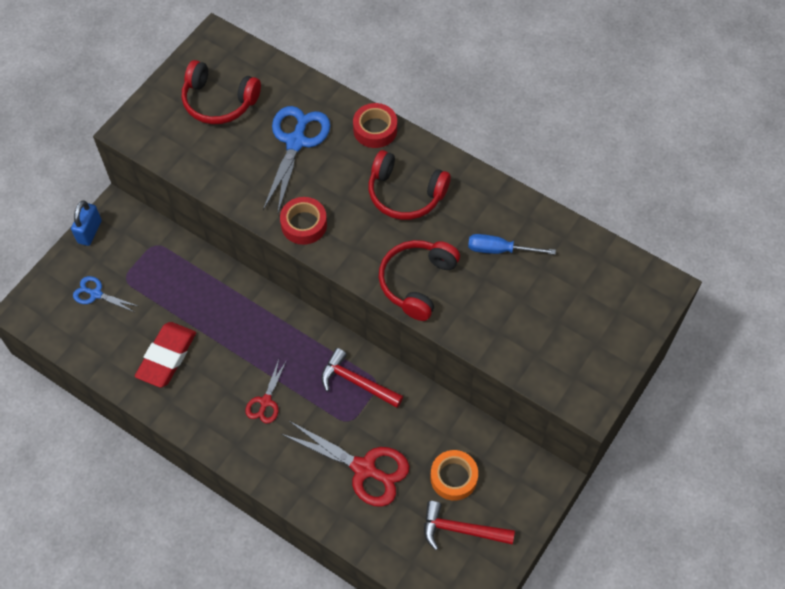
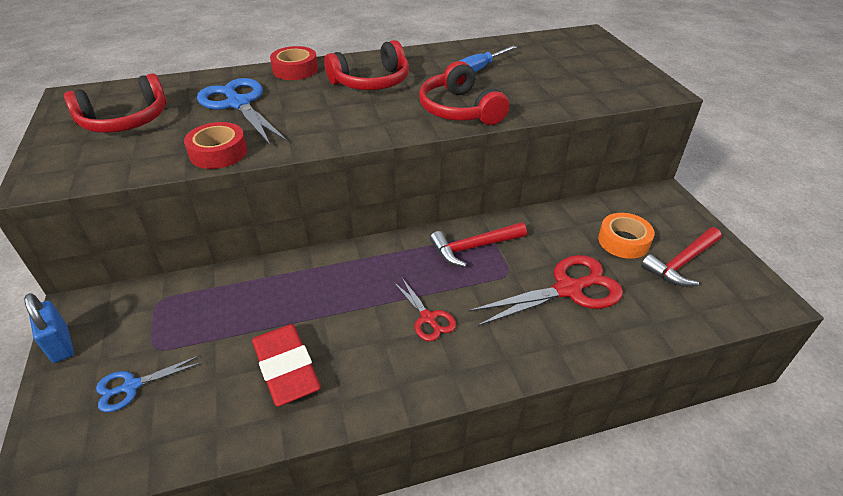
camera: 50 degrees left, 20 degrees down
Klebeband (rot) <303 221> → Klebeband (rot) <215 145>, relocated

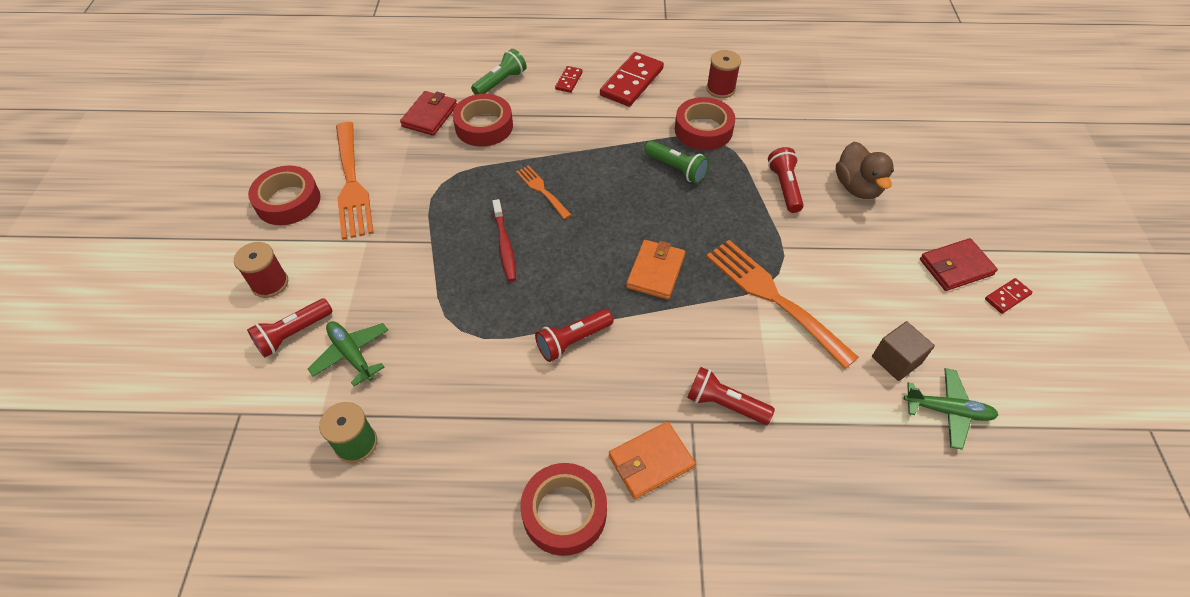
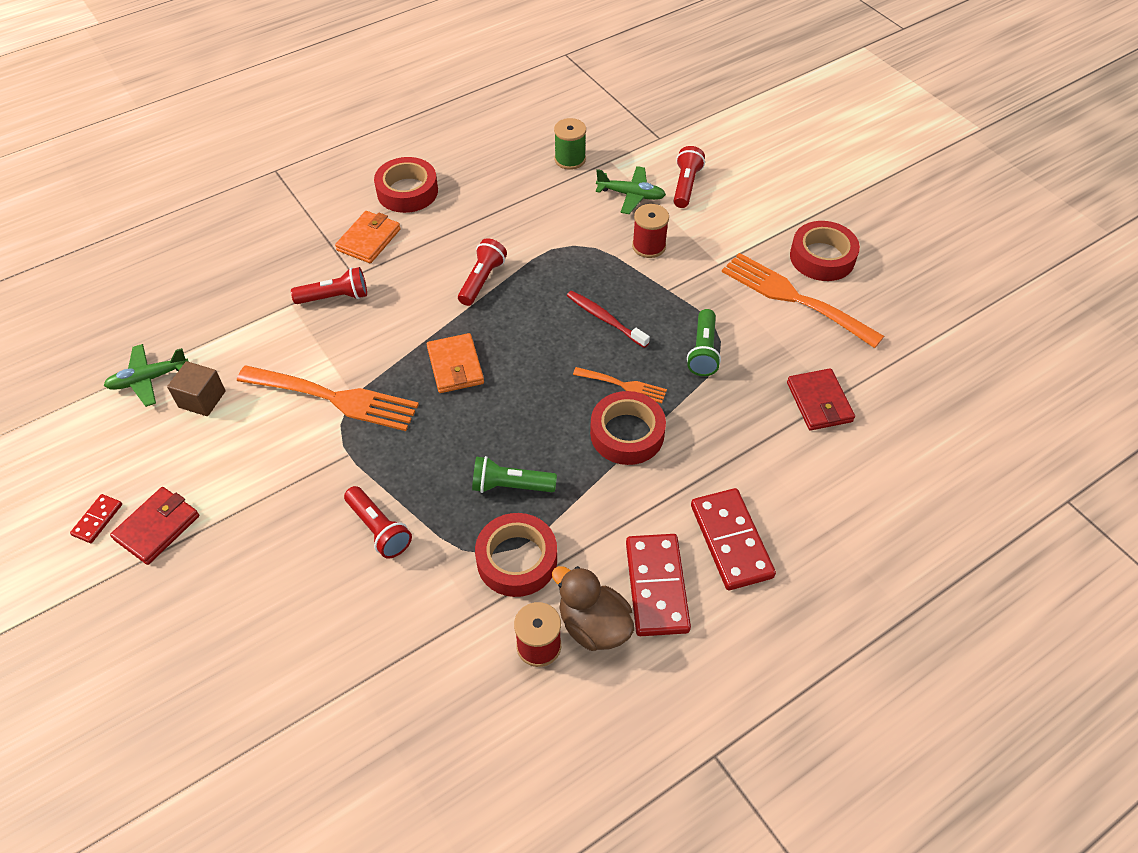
camera: 145 degrees right, 0 degrees up
Ente (braun) <865 170> → Ente (braun) <593 608>, relocated
Klebeband (rot) <482 120> → Klebeband (rot) <628 428>, relocated
Garnrolle (rot) <261 270> → Garnrolle (rot) <650 231>, relocated
Taschenlampe (grün) <499 72> → Taschenlampe (grün) <704 342>, relocated
Dominostein (rot) <569 79> → Dominostein (rot) <733 539>, x2.03

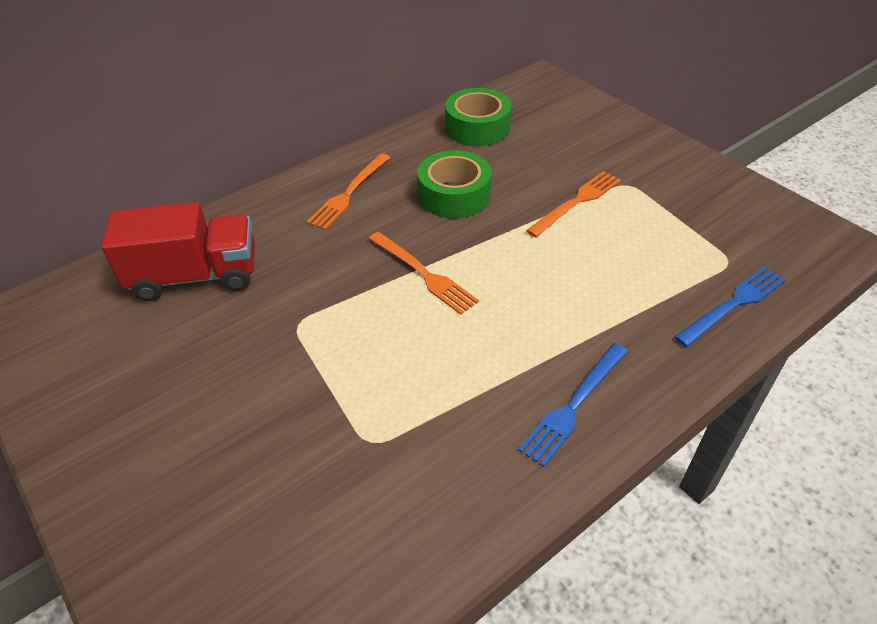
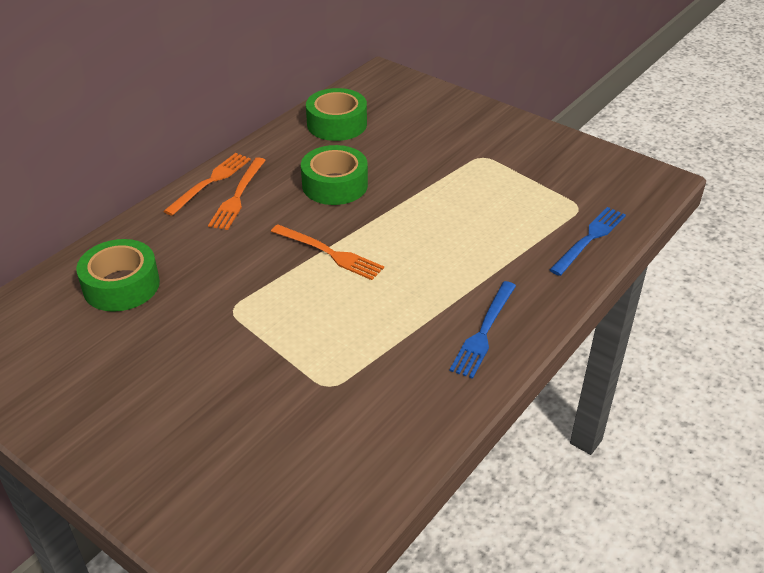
camera: 15 degrees left, 5 degrees down
Lastwagen (rot) <178 251> → Klebeband (grün) <118 275>
Gabel (orange) <573 204> → Gabel (orange) <207 184>, relocated

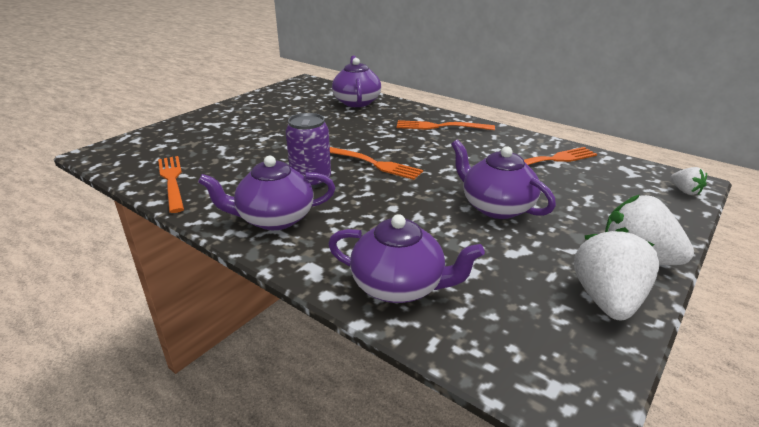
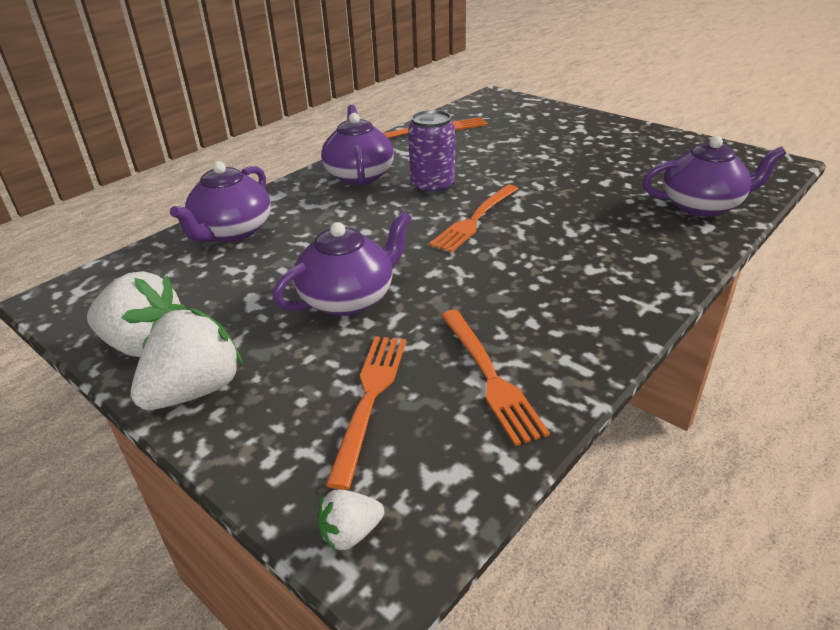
camera: 95 degrees right, 5 degrees up
Gabel (orange) <445 125> → Gabel (orange) <366 413>, relocated

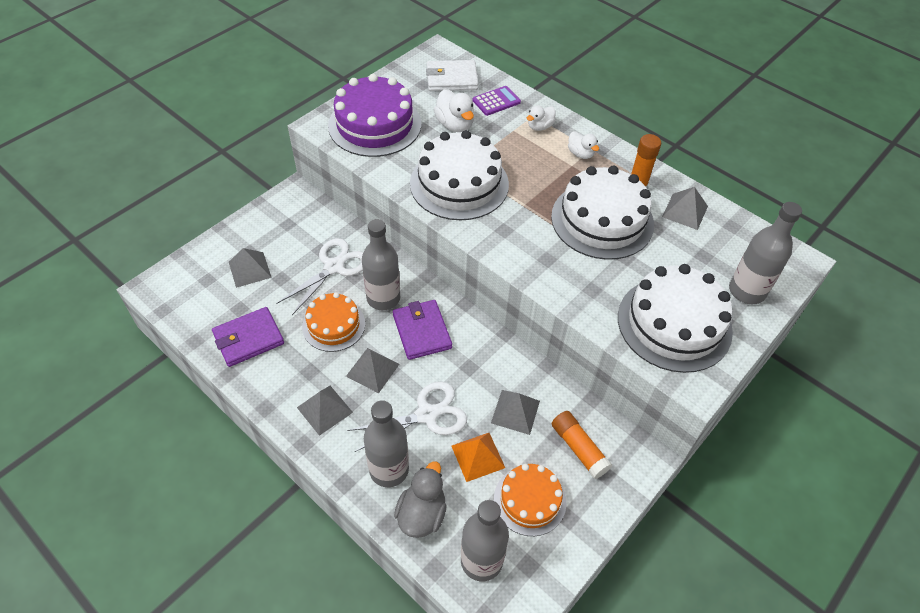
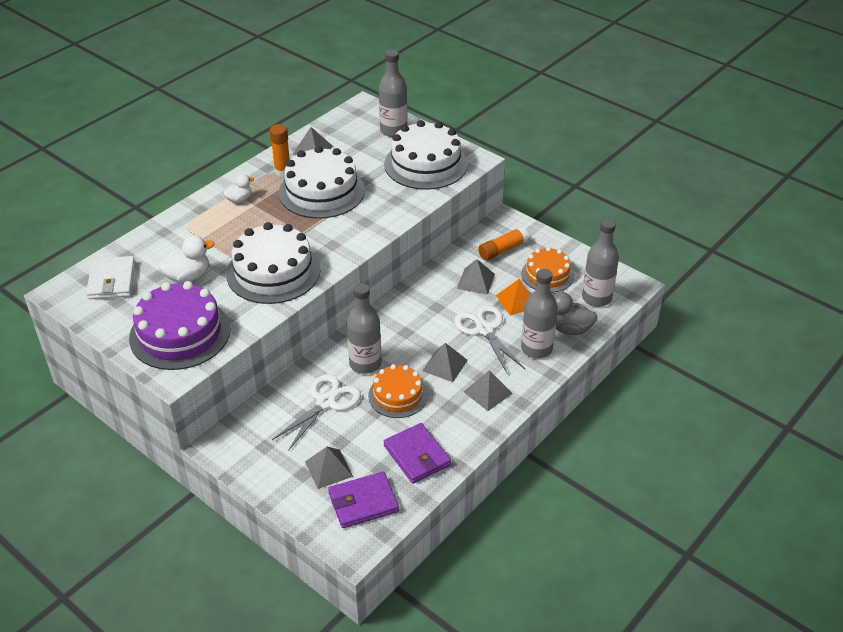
camera: 90 degrees left, 10 degrees down
Schere (weiß) <319 276> → Schere (weiß) <316 412>, 90 degrees clockwise
Geldbörse (lila) <422 330> → Geldbörse (lila) <363 500>, relocated
Taschenrechner (lila) <496 101> → -
Ente (weiß) <541 118> → -

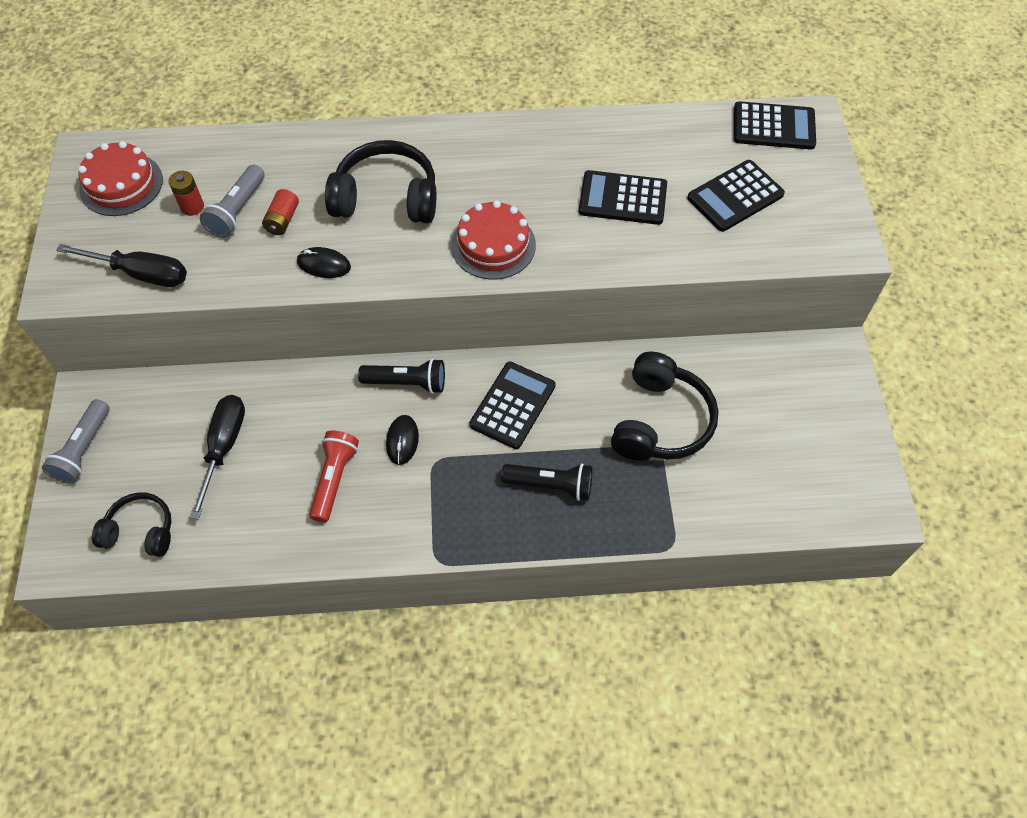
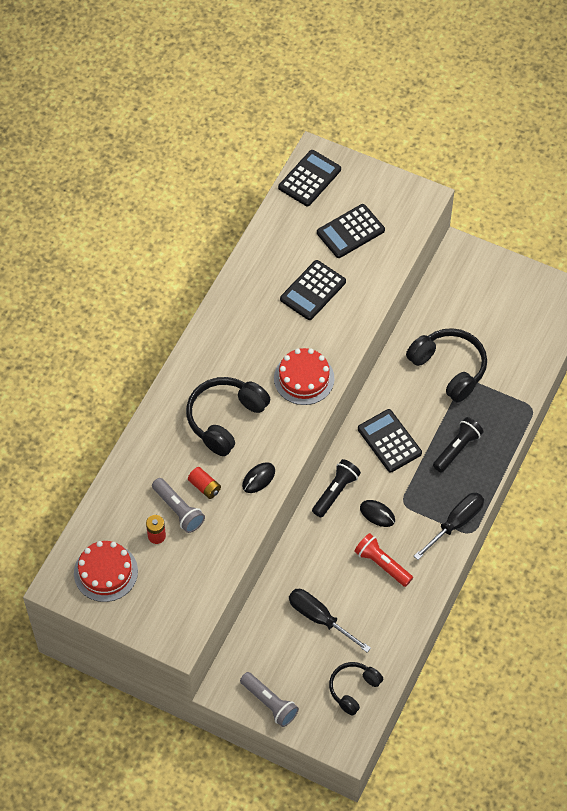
camera: 60 degrees left, 0 degrees up
Taschenrechner (schwarz) <736 196> → Taschenrechner (schwarz) <351 231>, 60 degrees clockwise
Schraubenzieher (schwarz) <121 265> → Schraubenzieher (schwarz) <449 526>, relocated

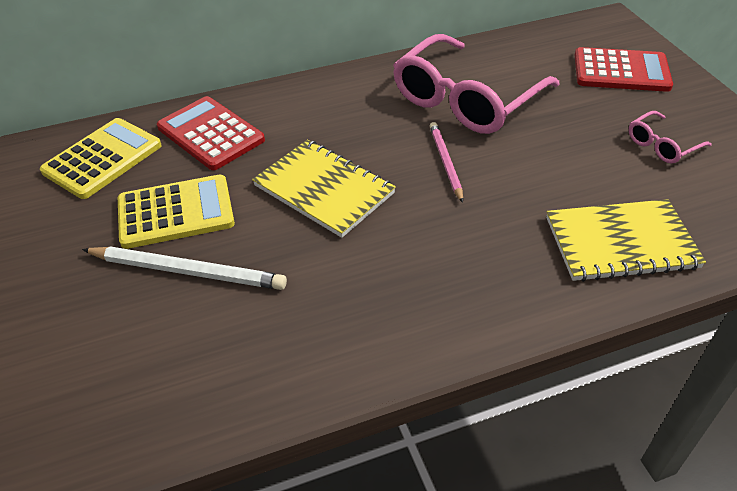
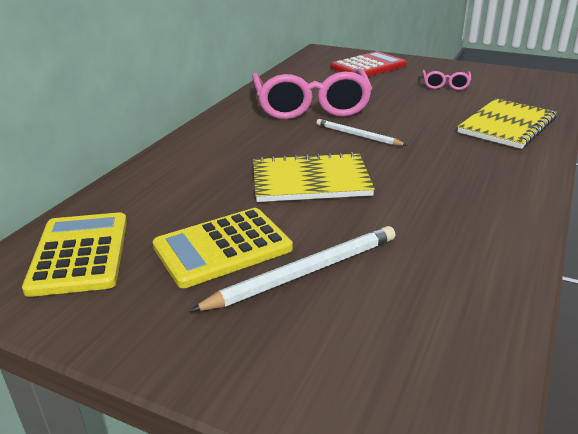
camera: 45 degrees left, 15 degrees down
Taschenrechner (gelb) <176 212> → Taschenrechner (gelb) <222 248>, 150 degrees counterclockwise
Bleistift (rosa) <446 162> → Bleistift (weiß) <361 132>
Taschenrechner (rot) <211 133> → -

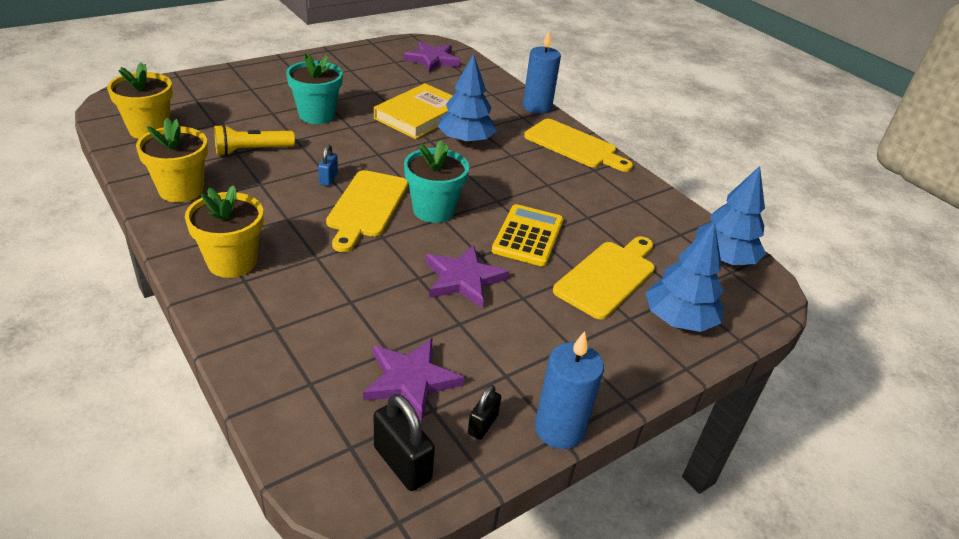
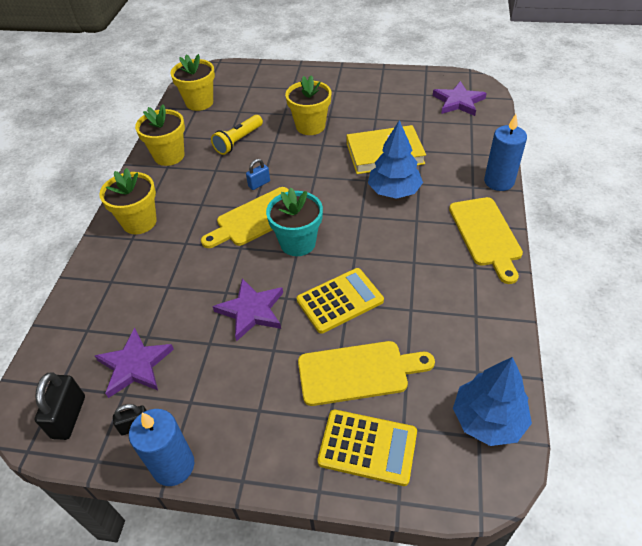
camera: 50 degrees right, 10 degrees up
Taschenlampe (gelb) <254 140> → Taschenlampe (gelb) <237 135>, 75 degrees counterclockwise
Blumentopf (türkis) <314 88> → Blumentopf (gelb) <308 105>
Baum (blau) <684 277> → Taschenrechner (gelb) <367 448>

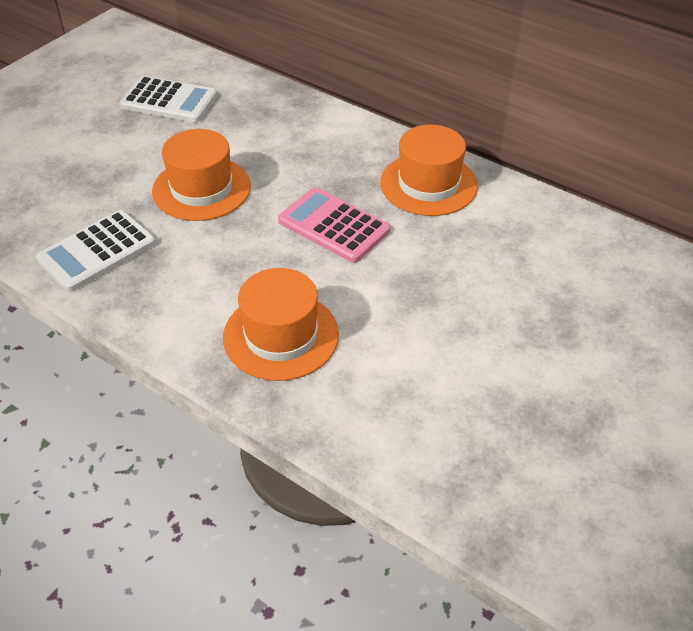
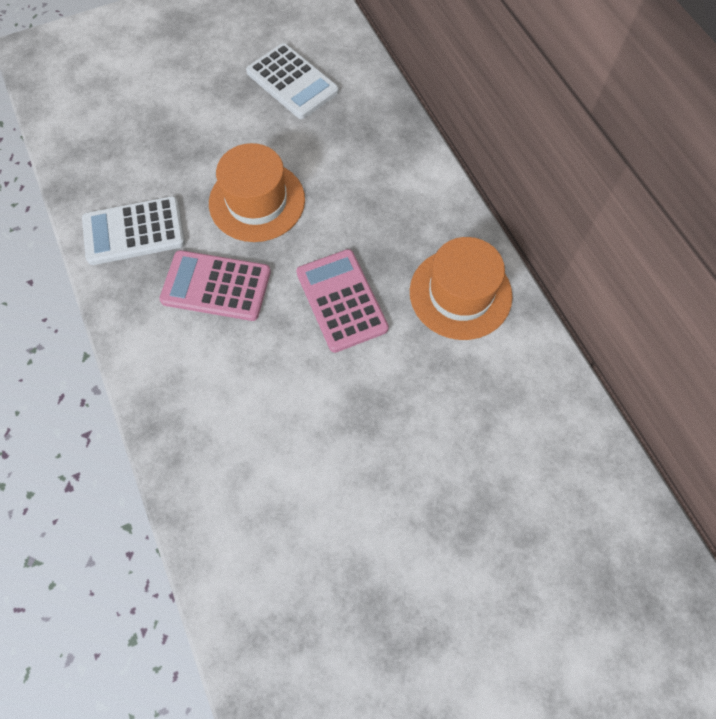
camera: 30 degrees right, 20 degrees up
- → Taschenrechner (rosa) <215 285>
Hut (orange) <281 324> → -

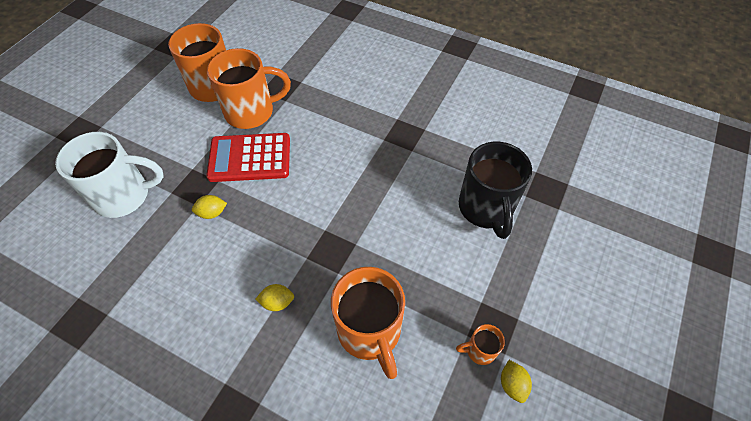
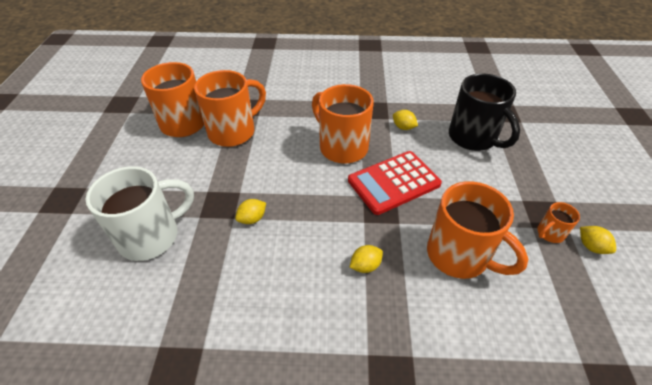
camera: 25 degrees left, 10 degrees down
- → Tasse (orange) <343 124>
Taschenrechner (rot) <248 157> → Taschenrechner (rot) <395 183>, relocated
- → Zitrone (gelb) <405 120>

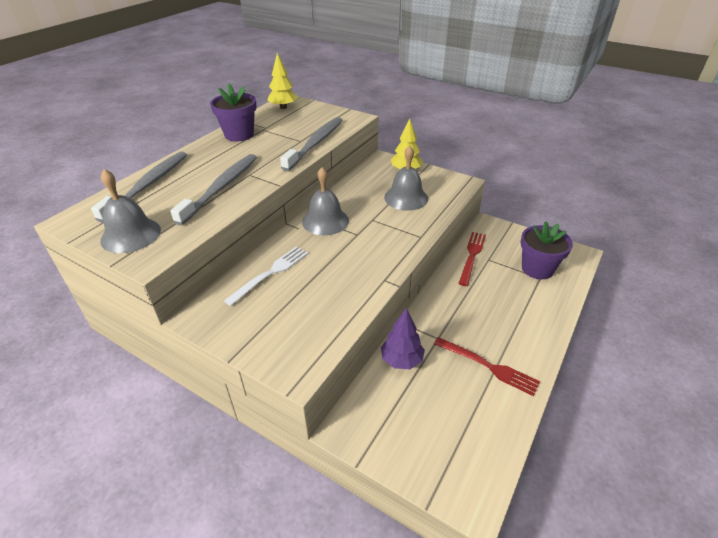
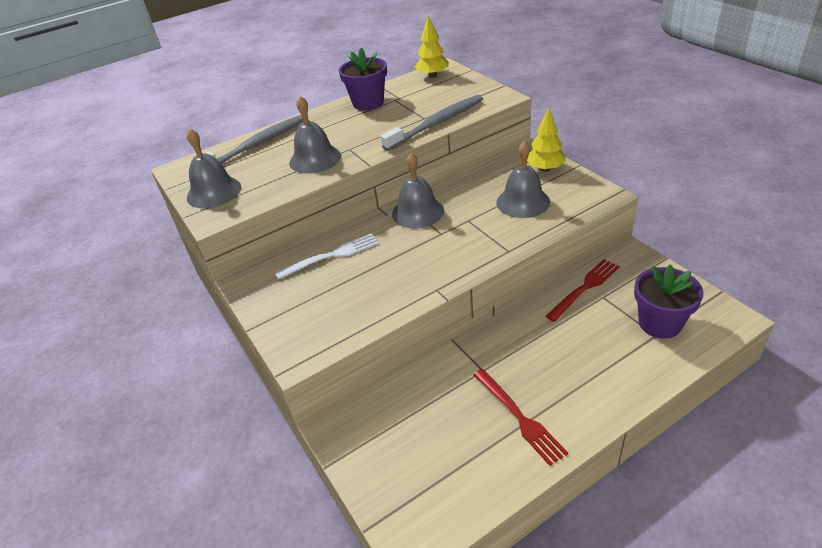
camera: 30 degrees right, 0 degrees up
Zahnbürste (grau) <213 189> → Glocke (grau) <315 135>
Baum (lila) <403 338> → -

